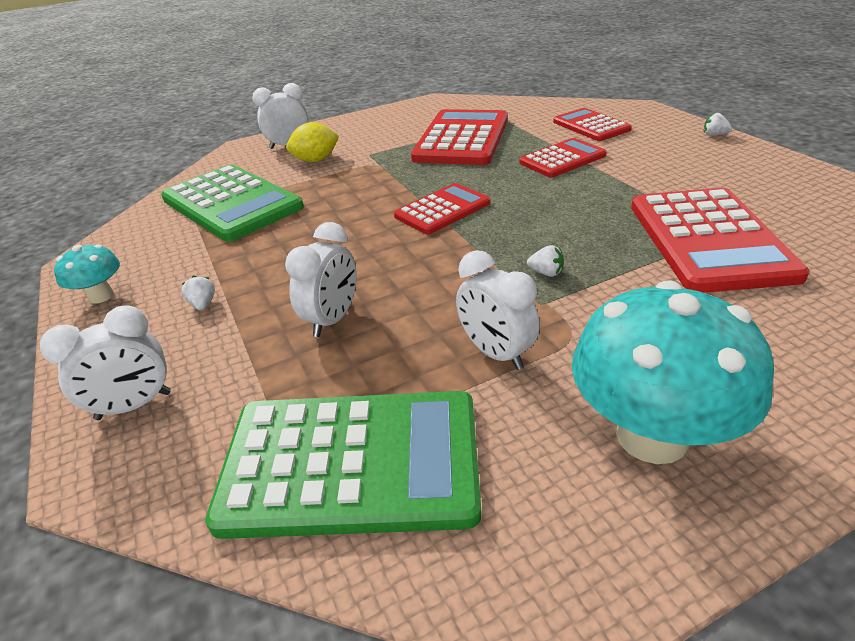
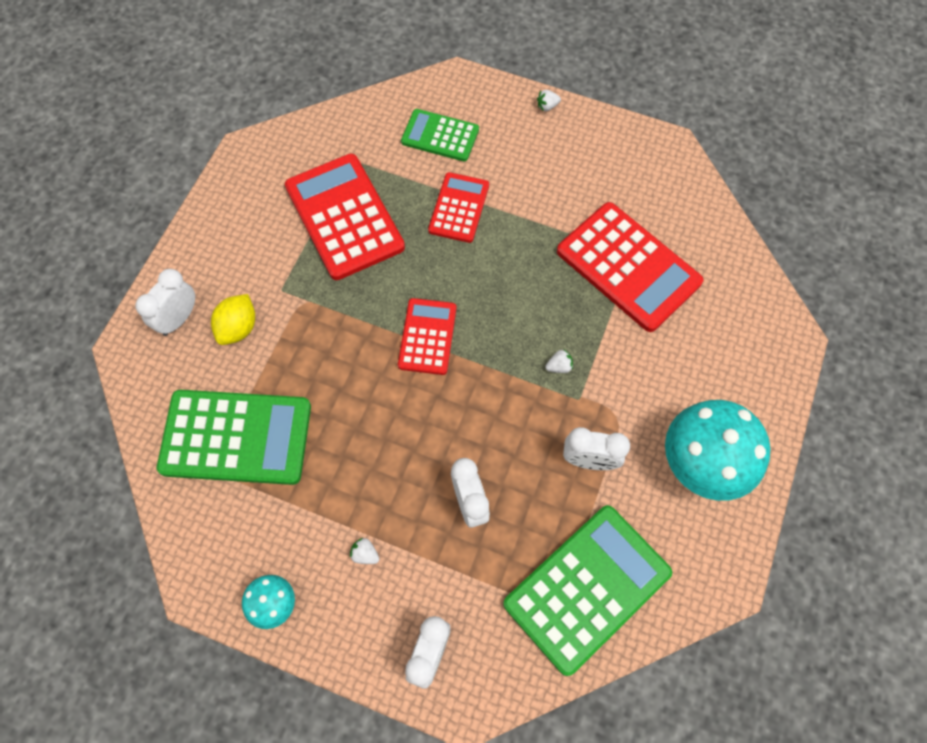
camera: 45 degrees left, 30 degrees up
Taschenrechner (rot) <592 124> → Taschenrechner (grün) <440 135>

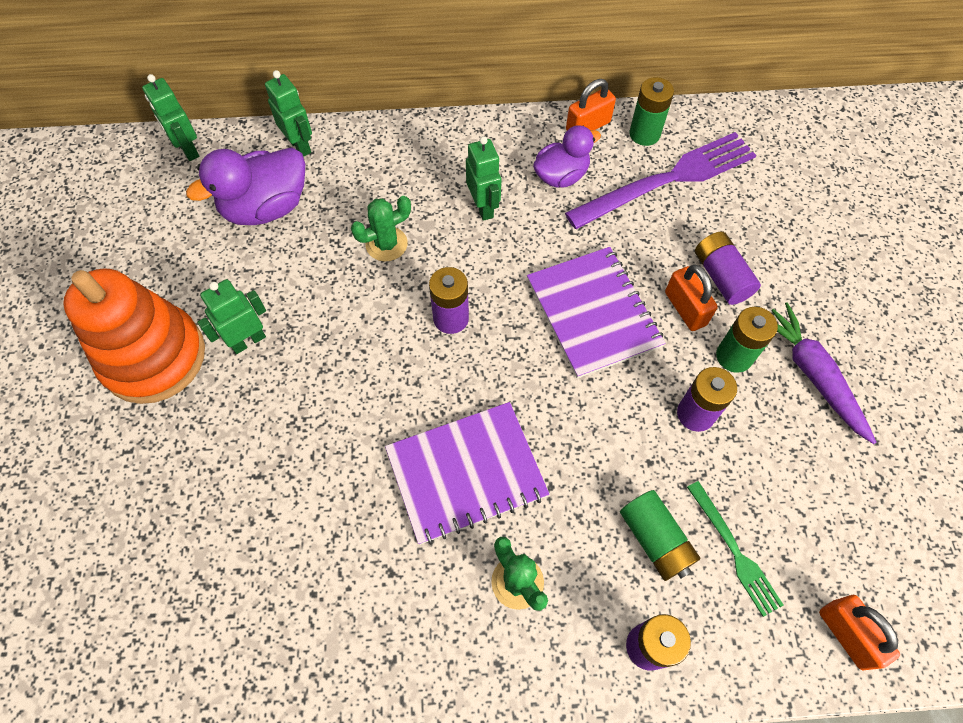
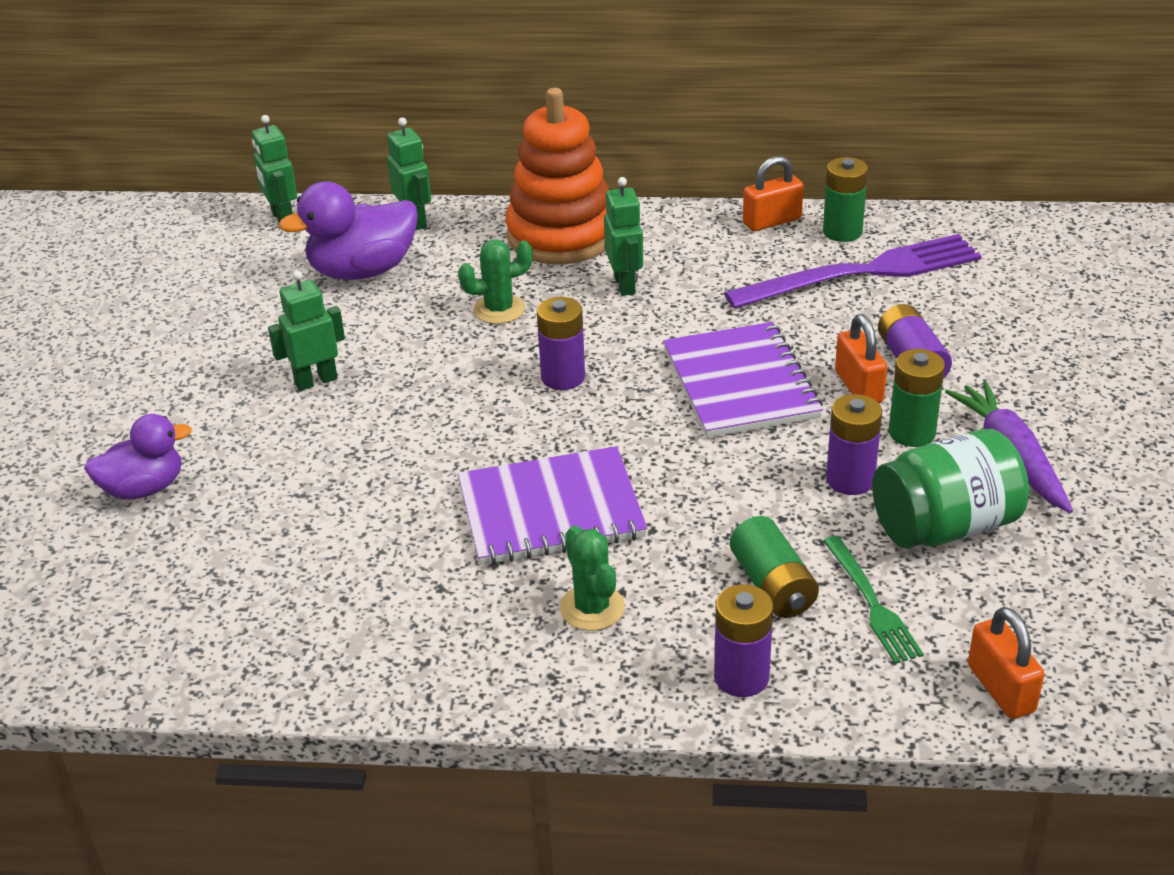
camera: 10 degrees right, 25 degrees down
Ente (lila) <567 156> → Ente (lila) <138 457>, relocated
Stapelspielzeug (orange) <134 336> → Stapelspielzeug (orange) <557 176>, relocated
- → Einmachglas (grün) <950 488>

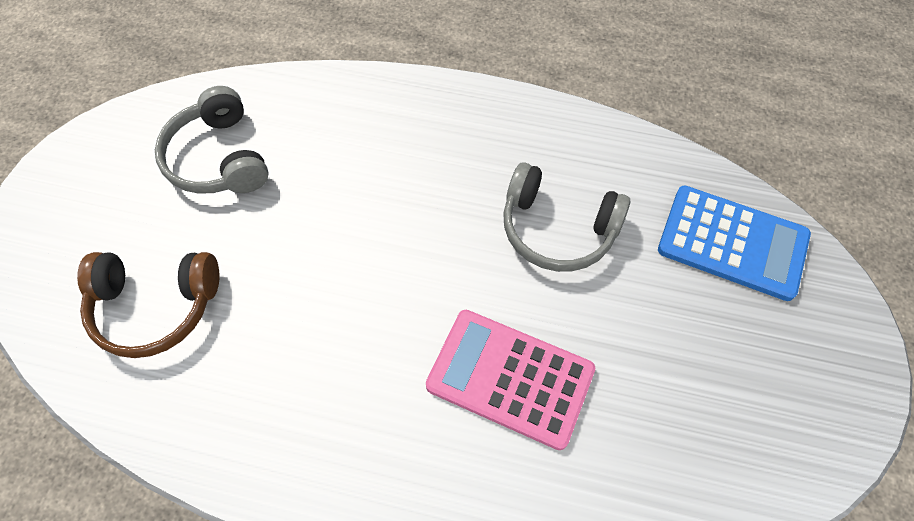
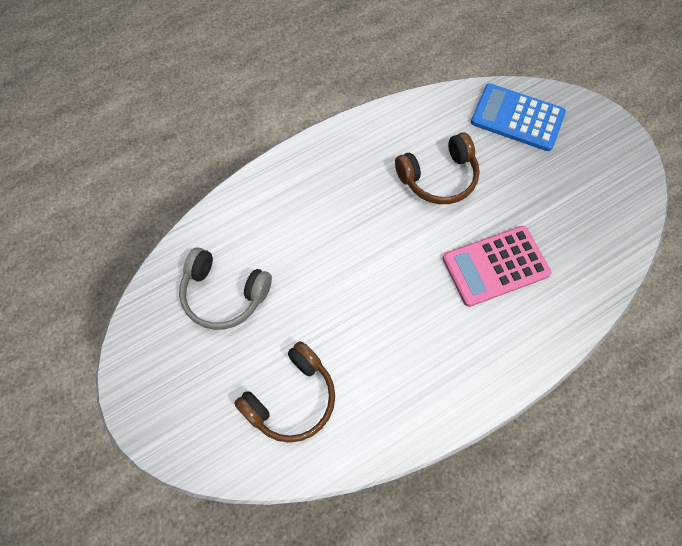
camera: 45 degrees left, 5 degrees up
Kopfhörer (grau) <566 217> → Kopfhörer (braun) <437 168>
Taschenrechner (blau) <734 243> → Taschenrechner (blau) <518 117>, 135 degrees counterclockwise

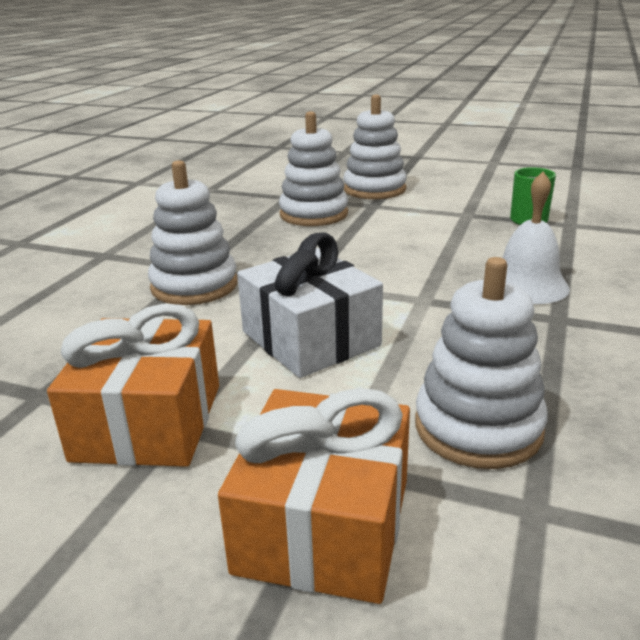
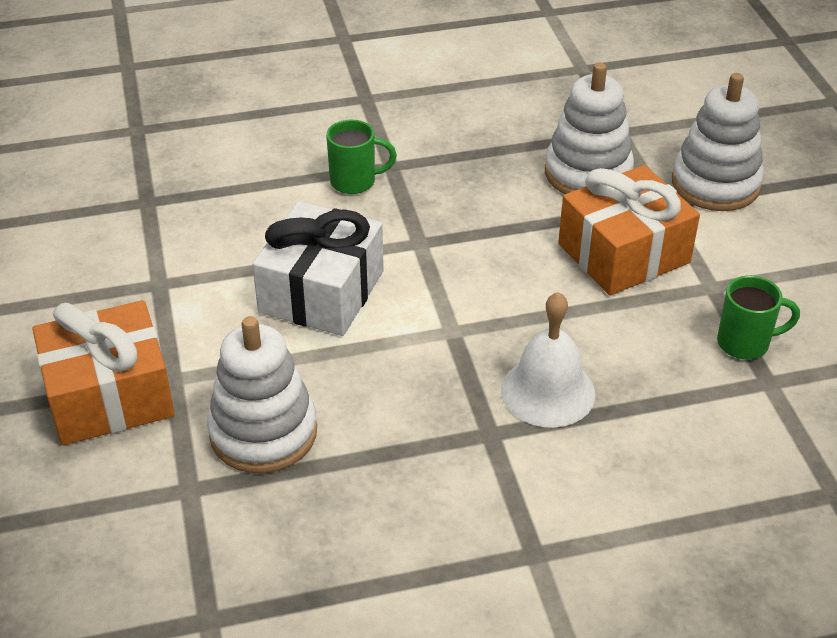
camera: 55 degrees right, 15 degrees up
Stapelspielzeug (weiß) <193 232> → Tasse (grün) <361 157>
Geschenk (orange) <133 385> → Geschenk (orange) <629 230>, relocated

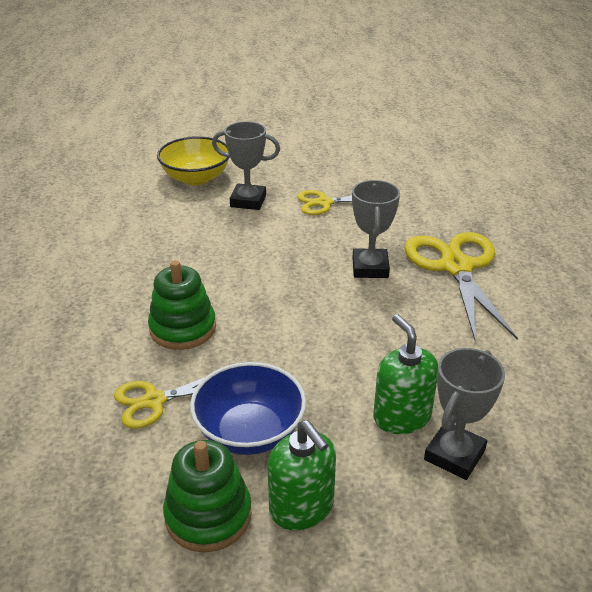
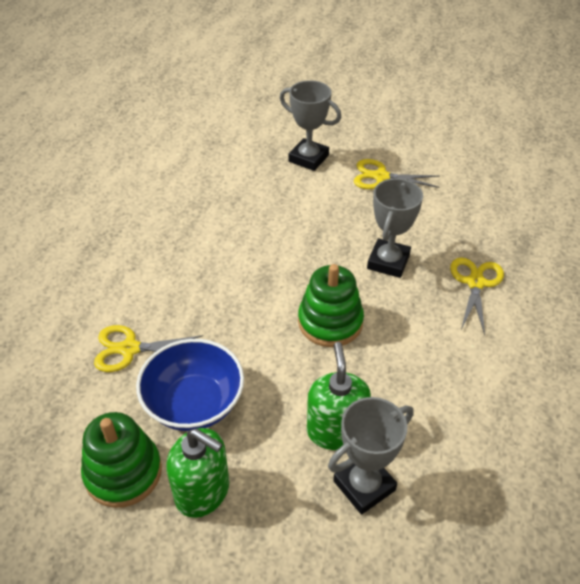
camera: 20 degrees right, 10 degrees up
Seifenspender (grün) <302 475> → Seifenspender (grün) <197 473>, 45 degrees counterclockwise
Stapelspielzeug (grün) <182 305> → Stapelspielzeug (grün) <331 305>, relocated
Schere (gelb) <461 286> → Schere (gelb) <477 296>, x0.56
Schüssel (gelb) <193 160> → -

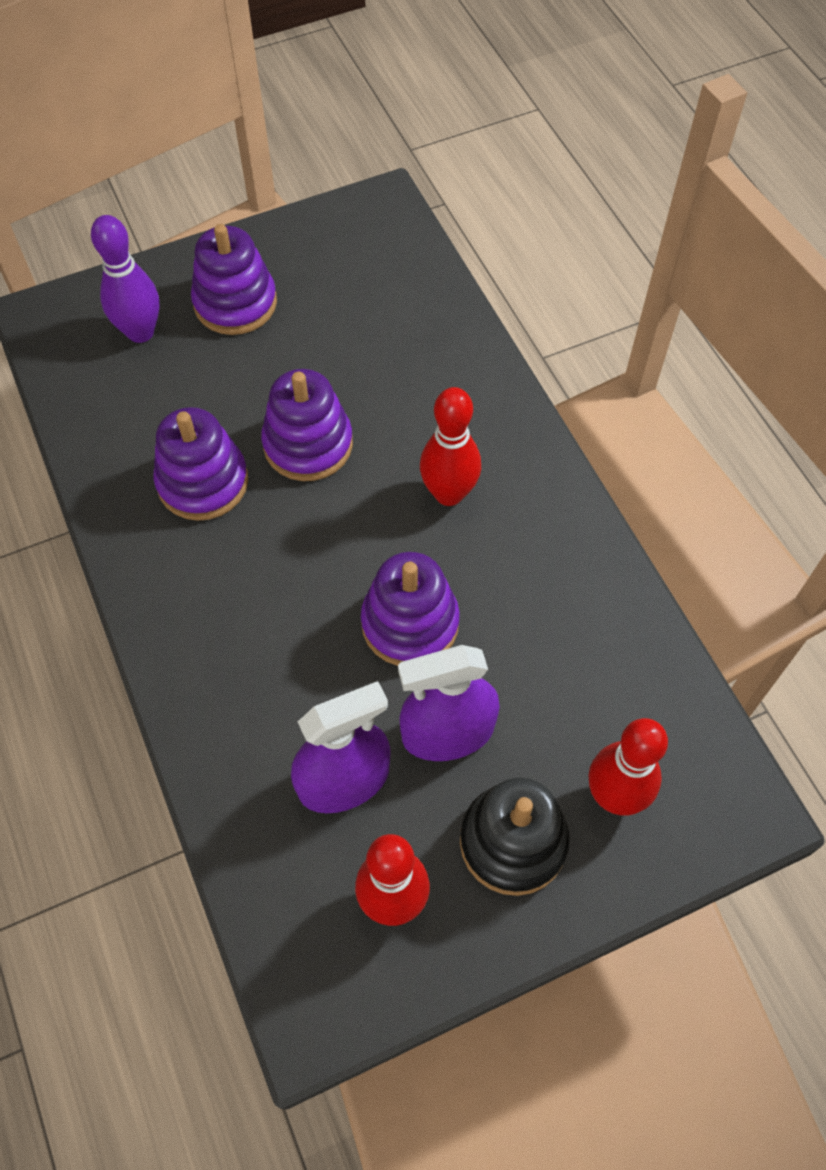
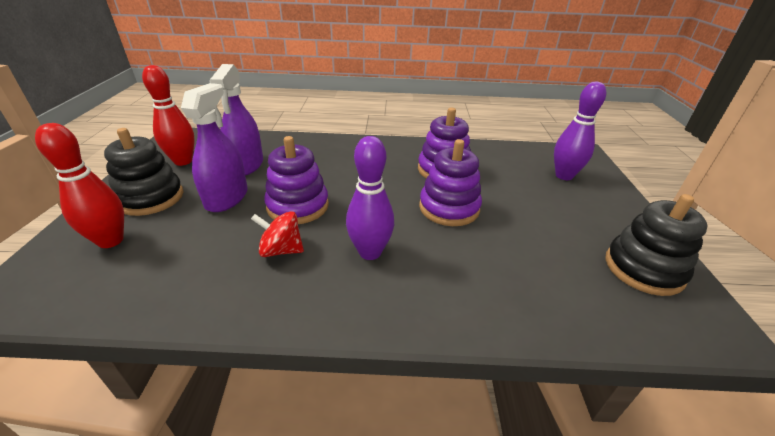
camera: 115 degrees right, 25 degrees down
- → Kreisel (rot) <277 234>
Bowlingkegel (rot) <450 446> → Bowlingkegel (lila) <370 198>
- → Stapelspielzeug (schwarz) <656 245>
Stapelspielzeug (lila) <234 279> → -

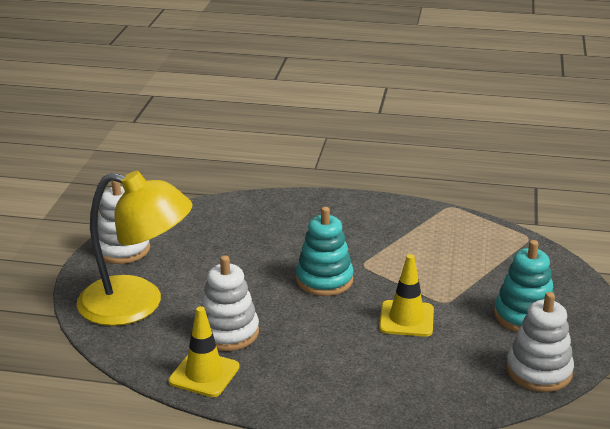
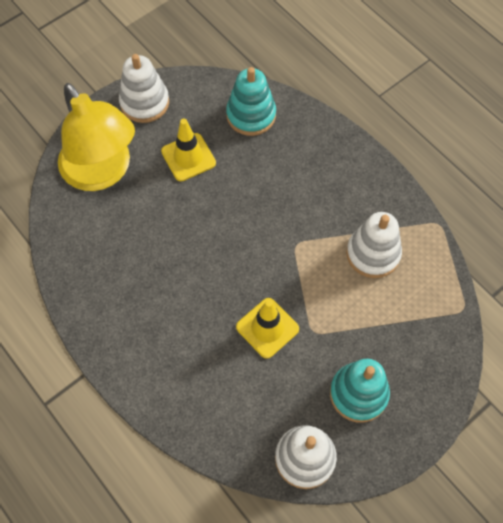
camera: 40 degrees right, 35 degrees up
Leitkegel (gelb) <204 351> → Leitkegel (gelb) <188 149>, relocated
Stapelspielzeug (türkis) <325 251> → Stapelspielzeug (türkis) <251 101>, relocated
Stapelspielzeug (weiß) <230 303> → Stapelspielzeug (weiß) <374 245>, relocated

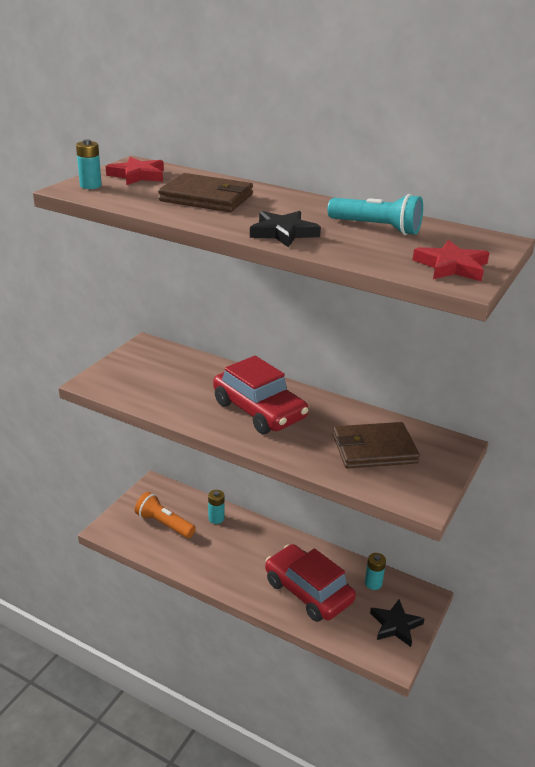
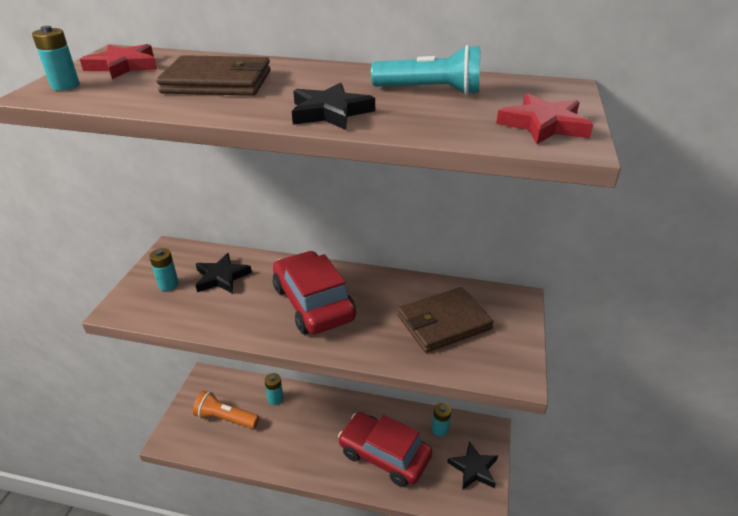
camera: 15 degrees left, 5 degrees up
- → Batterie (türkis) <164 269>
- → Stern (schwarz) <224 273>
Auto (rot) <260 395> → Auto (rot) <314 292>, 150 degrees counterclockwise

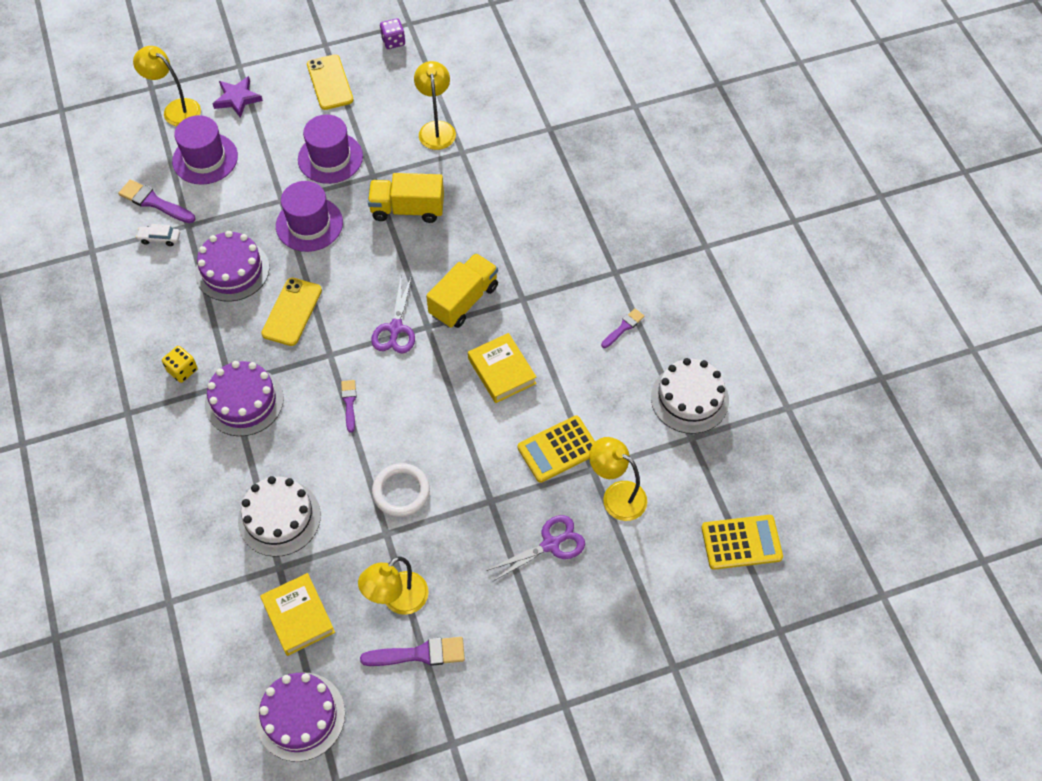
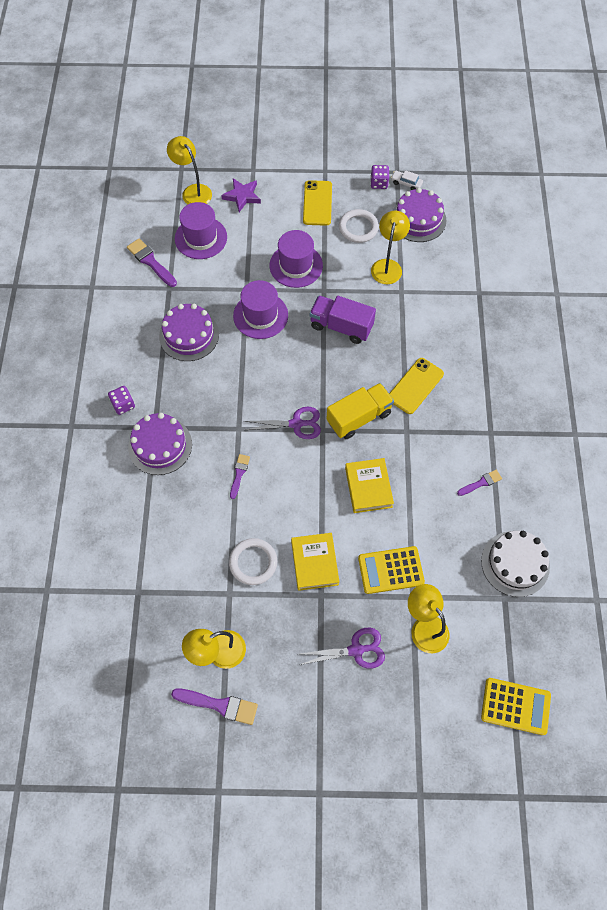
camera: 20 degrees right, 5 degrees up
Spielwürfel (gelb) <180 364> → Spielwürfel (lila) <121 400>
Schere (lila) <393 314> → Schere (lila) <282 423>, 120 degrees counterclockwise
Buch (gelb) <297 614> → Buch (gelb) <315 562>, relocated
Lastwagen (gelb) <406 198> → Lastwagen (lila) <343 319>
- → Ring (weiß) <359 226>
Handy (gelb) <291 312> → Handy (gelb) <416 386>, relocated
Auto (weiß) <158 235> → Auto (weiß) <407 180>, relocated
Kuchen (lila) <300 717> → Kuchen (lila) <419 215>, relocated
Kuchen (weiß) <279 516> → -

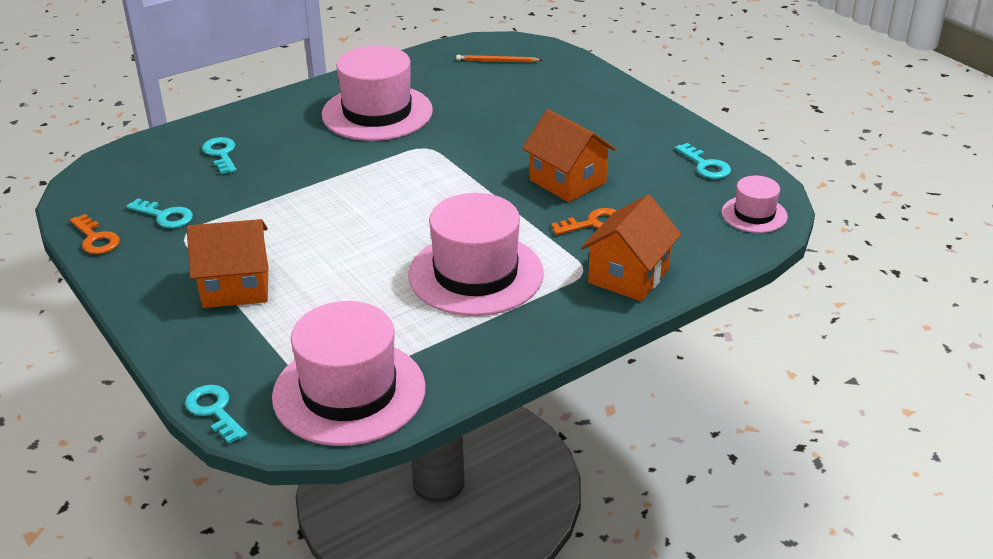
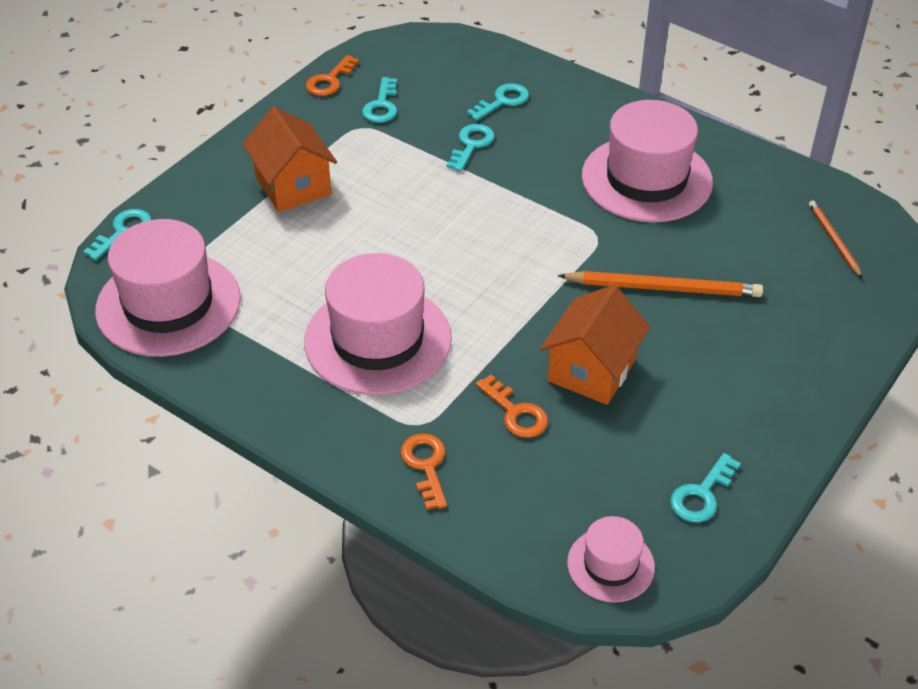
camera: 70 degrees right, 10 degrees up
Haus (orange) <631 247> → Schlüssel (orange) <423 471>
- → Schlüssel (türkis) <470 148>
- → Bleistift (orange) <660 284>

